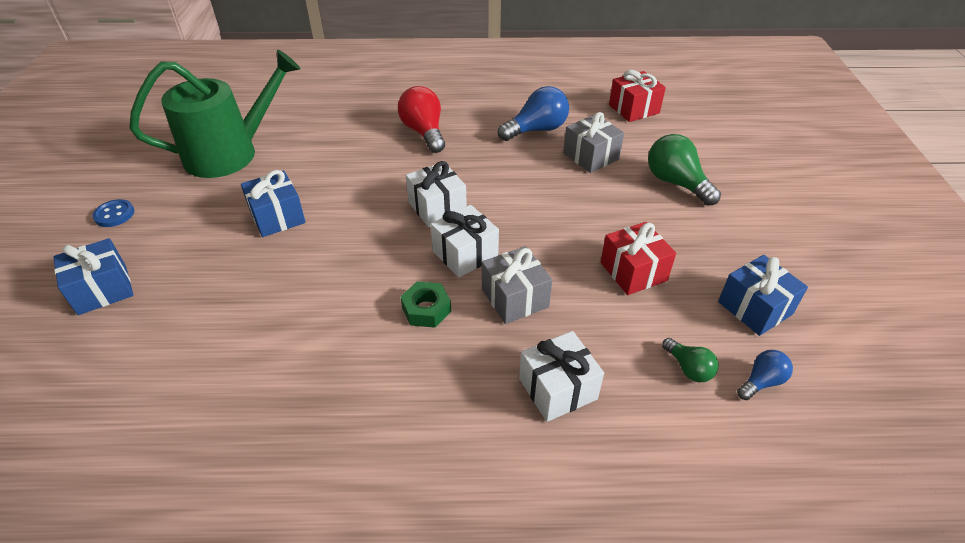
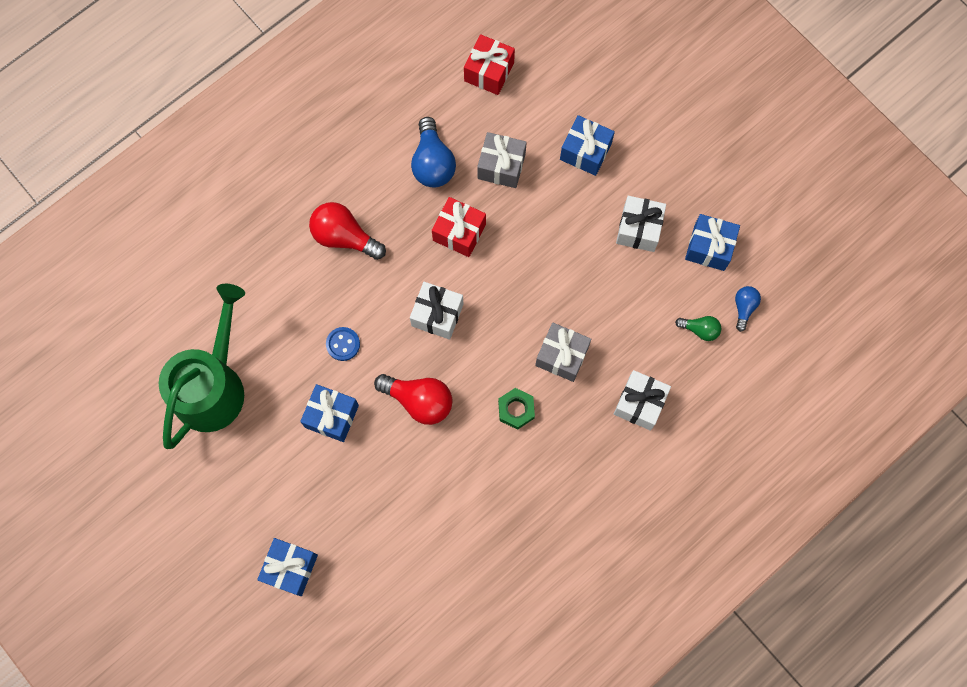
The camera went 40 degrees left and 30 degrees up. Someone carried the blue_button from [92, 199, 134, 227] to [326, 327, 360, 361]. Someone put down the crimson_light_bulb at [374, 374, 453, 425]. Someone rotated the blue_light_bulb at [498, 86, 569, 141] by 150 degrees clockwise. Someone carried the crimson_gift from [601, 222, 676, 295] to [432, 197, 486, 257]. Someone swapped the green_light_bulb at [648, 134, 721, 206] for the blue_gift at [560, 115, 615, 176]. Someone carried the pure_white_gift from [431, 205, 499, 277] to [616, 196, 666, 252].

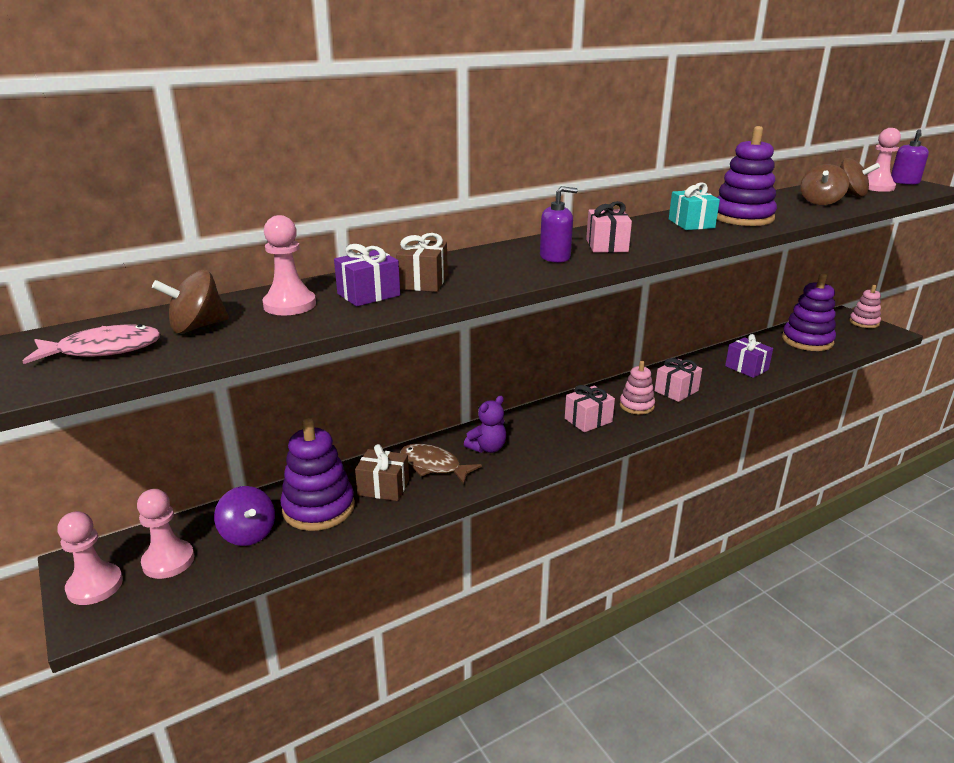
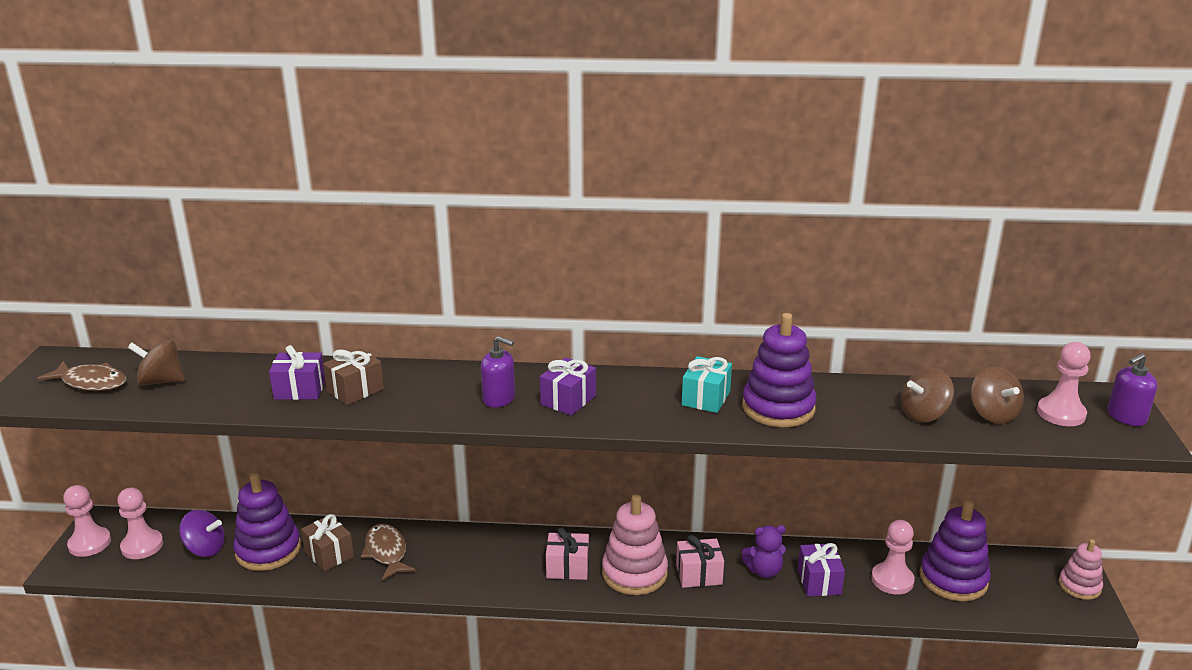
The camera went 35 degrees right and 0 degrees up. Someone repainted the rosy_toy_fish at [23, 324, 161, 364], which became the brown_toy_fish at [37, 361, 126, 391]. Someone rotated the violet_spinning_top at [214, 486, 275, 546] by 75 degrees counterclockwise. Someone repainted the rosy_gift at [586, 201, 632, 253], which became the violet_gift at [540, 358, 596, 415]. Someone scaled the rosy_ring_stacker at [620, 361, 655, 414] by 1.67. Someone carried the violet_teddy from [464, 396, 506, 453] to [742, 525, 786, 578]. Someone carried the rosy_game_pawn from [262, 215, 316, 316] to [871, 520, 915, 595].

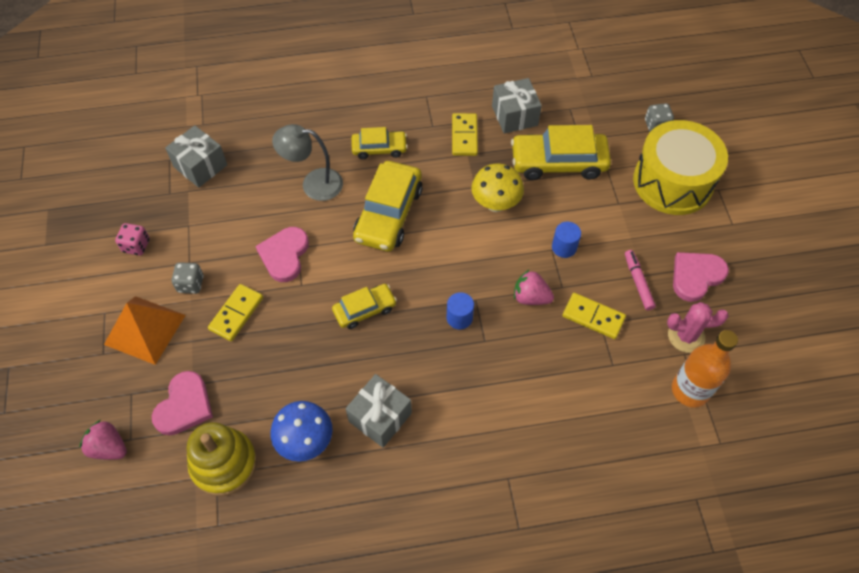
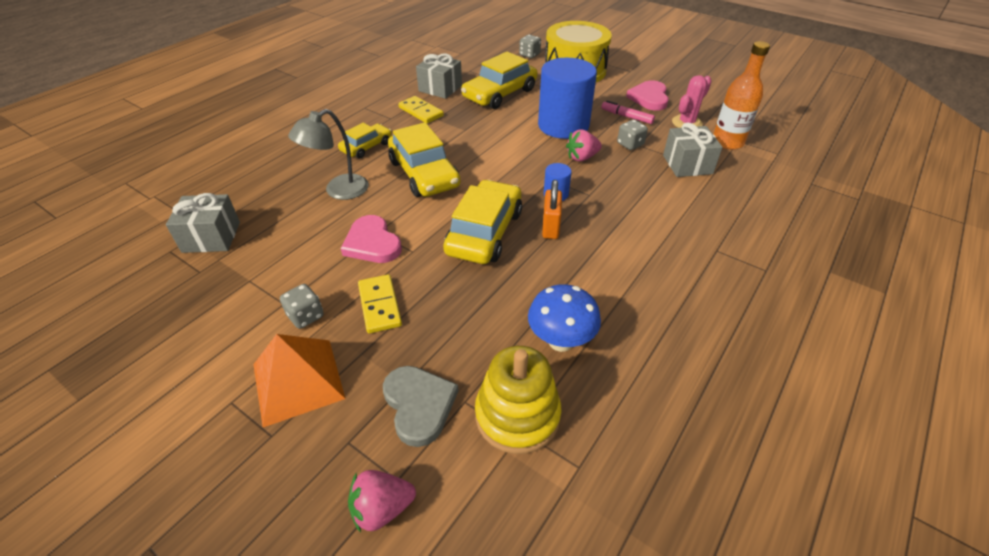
The camera went 45 degrees left and 15 degrees down. Someone repainted the rosy_heart at [152, 371, 213, 435], which became the grey_heart at [383, 366, 459, 447]. Someone scaled the bright_yellow_car at [332, 284, 397, 329] by 1.72. Someone scaled the blue_solid_cylinder at [552, 222, 581, 258] by 2.37. Someone put down the orange-coloured_padlock at [542, 180, 562, 239]. Someone swapped the bright_yellow_domino_tile at [562, 293, 626, 339] for the grey_dice at [617, 120, 648, 150]. Someone carried the grey_gift from [345, 374, 412, 448] to [663, 122, 723, 177]. Someone took away the rosy_dice at [115, 223, 150, 256]. Someone took away the bright_yellow_mushroom at [471, 164, 524, 212].

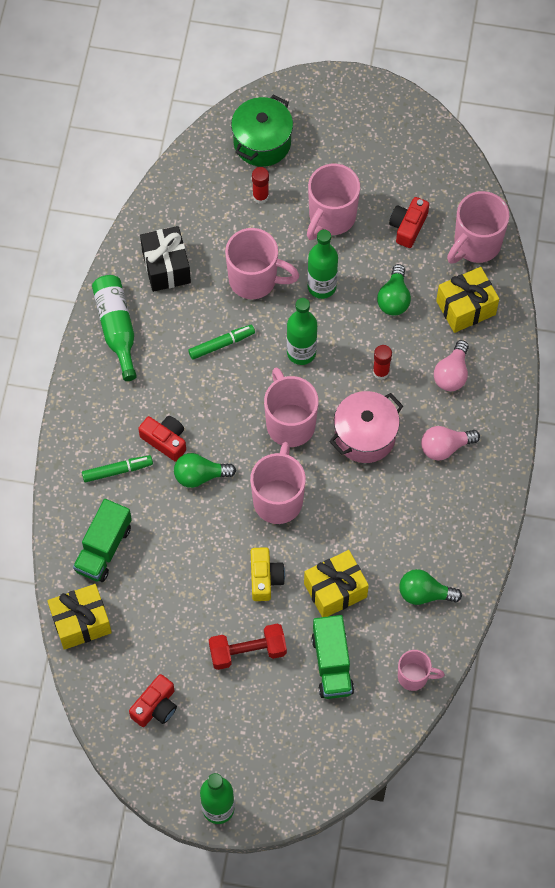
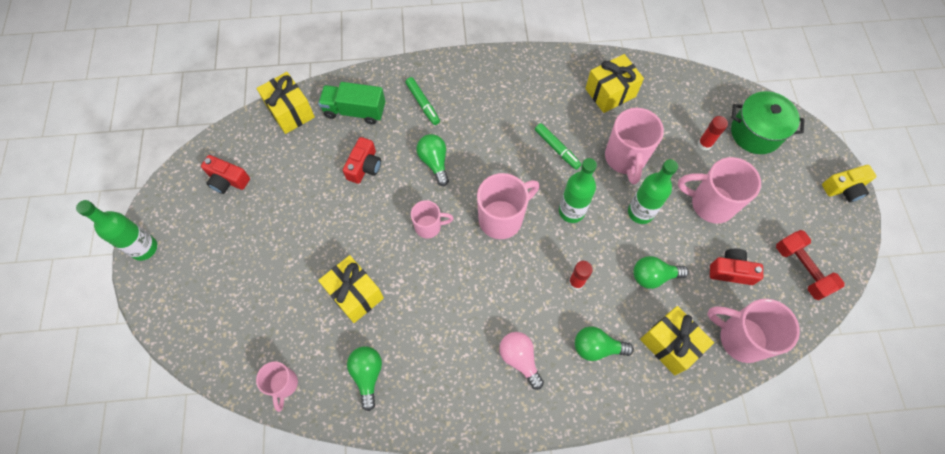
The camera went 75 degrees right and 0 degrees up. Someone carried the crimson_camera from [138, 416, 186, 462] to [343, 137, 381, 184]. Someone scaled the rosy_tea_mug at [250, 442, 306, 524] by 0.59. Someone repainted the rosy_light_bulb at [434, 340, 469, 391], which became the green_light_bulb at [575, 326, 634, 361]. Someone repainted the ebony_gift at [140, 226, 191, 292], which became the bright_yellow_gift at [585, 54, 644, 113]. Someone carried the crimson_dumbbell from [209, 623, 287, 670] to [776, 230, 844, 300]. Someone carried the bright_yellow_camera from [251, 547, 285, 601] to [822, 165, 876, 202]. Someone took away the green_bottle at [92, 275, 137, 381]. Someone took away the green_truck at [311, 615, 354, 699]. Someone took away the rosy_stockpot at [329, 391, 403, 463].

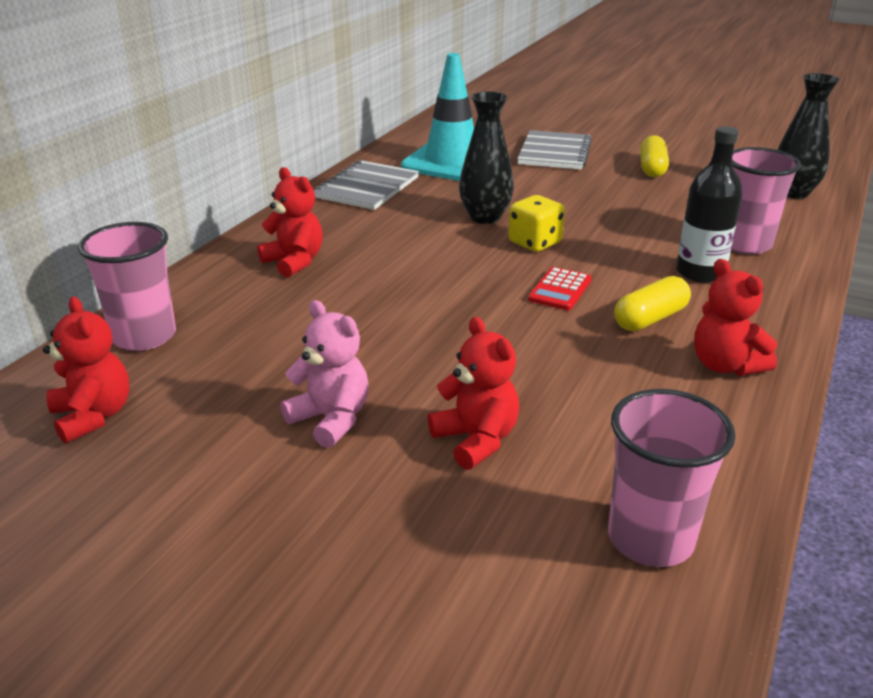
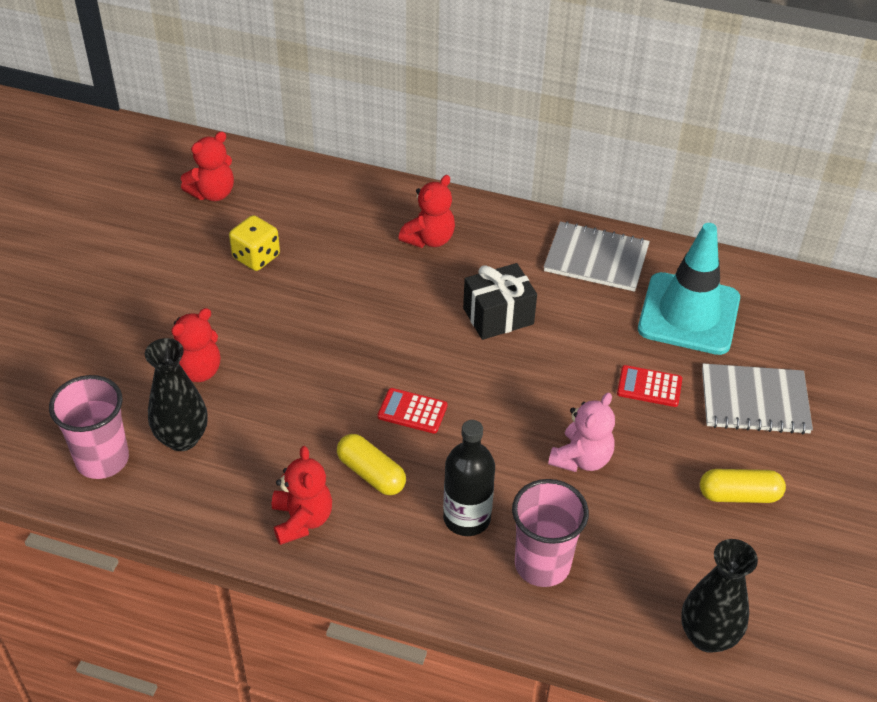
The camera went 80 degrees right and 15 degrees up. Someone carried the ebony_flower_vase from [459, 91, 514, 224] to [145, 338, 208, 451]. Someone carried the bright_yellow_dice from [508, 195, 565, 252] to [229, 215, 280, 271]. Someone rotated the crimson_teddy at [694, 259, 777, 376] by 120 degrees clockwise. Someone put down the ebony_gift at [463, 263, 537, 340]. Someone carried the rosy_teddy from [280, 300, 369, 448] to [548, 392, 615, 472]. Someone put down the crimson_adding_machine at [617, 365, 682, 407]. Someone took away the rosy_cup at [78, 222, 176, 351].

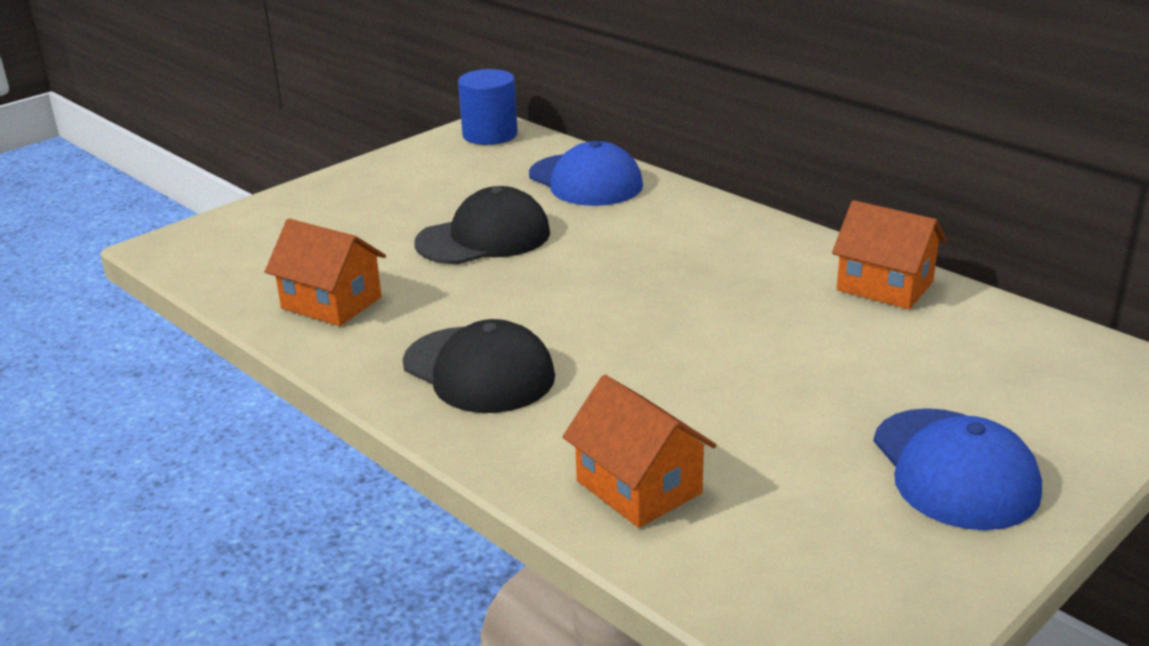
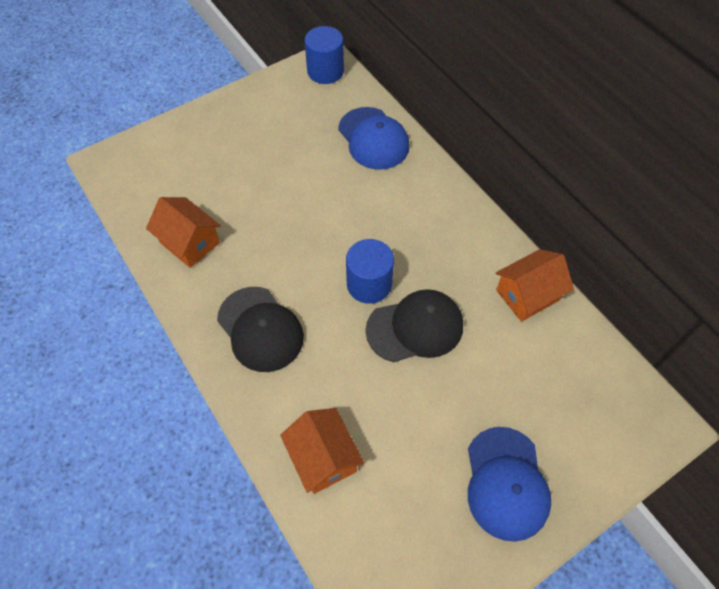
The camera went 10 degrees right and 30 degrees up. Someone put down the blue_solid_cylinder at [346, 239, 394, 304]. Someone carried the ebony_cap from [414, 186, 550, 264] to [366, 289, 463, 362]. Someone rotated the orange-coloured_house at [832, 200, 946, 309] by 75 degrees counterclockwise.

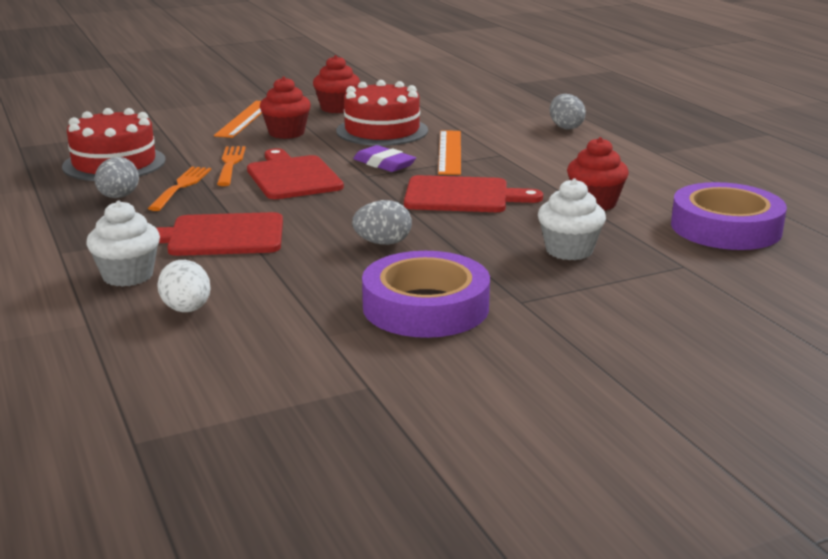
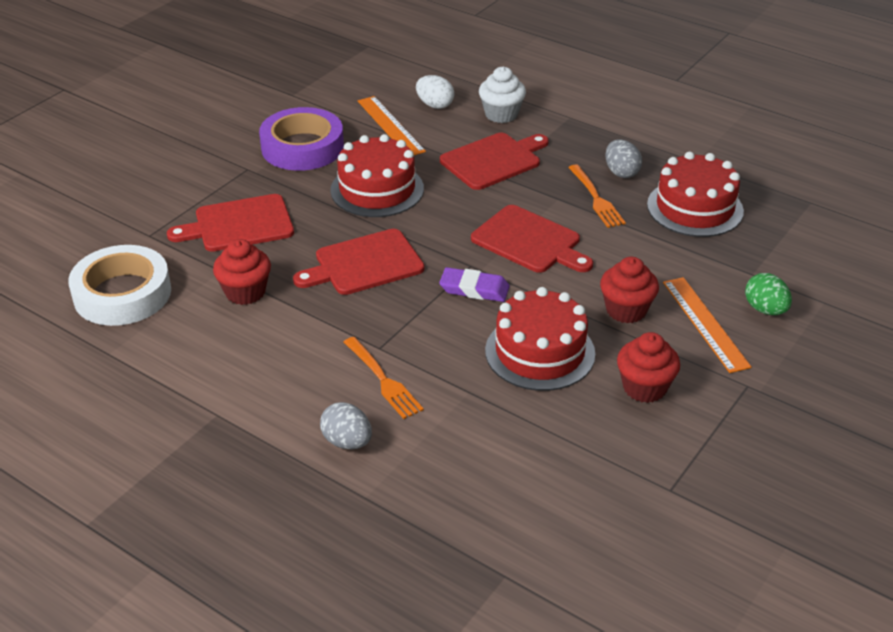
The camera went 150 degrees right and 15 degrees up. Someone repainted the violet_tape at [671, 182, 787, 250], which became the pure_white_tape at [68, 245, 171, 326]. Someone swapped the pure_white_muffin at [538, 178, 606, 260] for the crimson_chopping_board at [167, 194, 294, 252]. Someone swapped the grey_egg at [352, 200, 412, 245] for the crimson_gateau at [330, 134, 424, 217]. Someone carried the orange-coloured_dinner_fork from [217, 146, 246, 186] to [344, 337, 424, 419]. Someone carried the orange-coloured_ruler from [438, 131, 461, 175] to [358, 96, 426, 155]. Someone put down the green_egg at [745, 273, 792, 315].

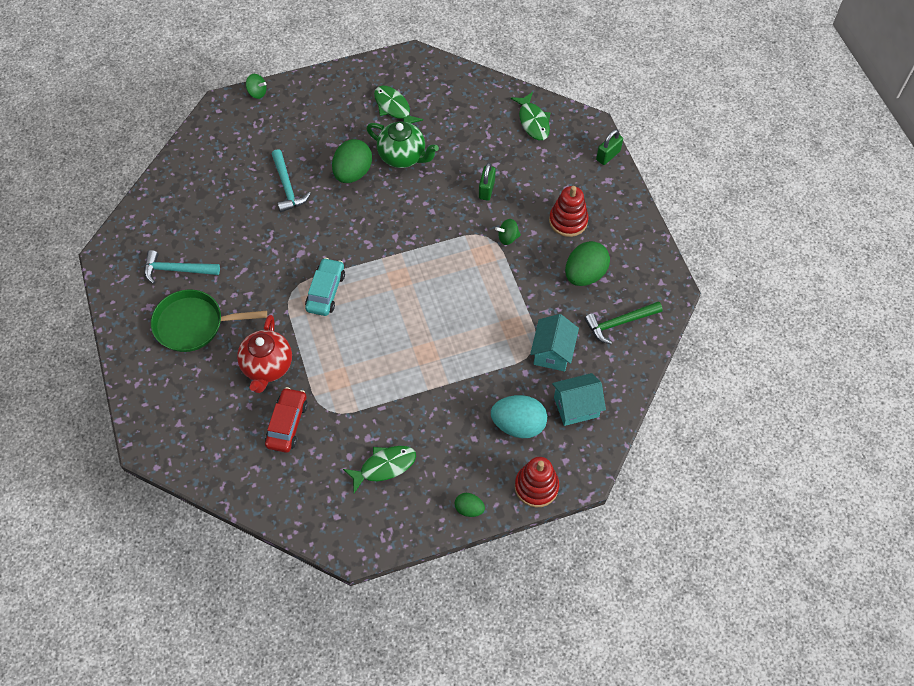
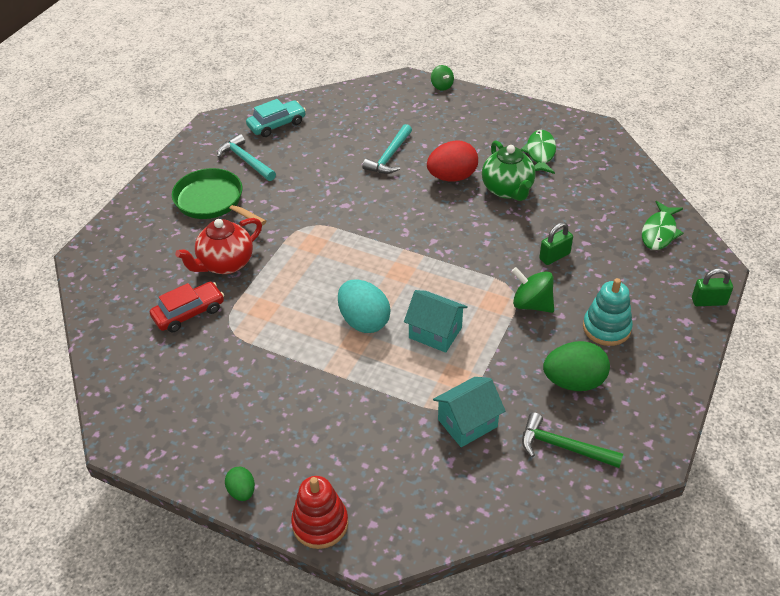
The camera went 45 degrees right and 15 degrees down. Someone carried the turquoise_car from [305, 258, 345, 316] to [246, 99, 306, 137]. Someone carried the turquoise_egg from [491, 395, 547, 438] to [338, 279, 391, 333]. Someone carried the turquoise_house from [552, 373, 606, 426] to [404, 290, 468, 353]. Someone repainted the green_egg at [332, 139, 372, 183], which became the crimson_egg at [427, 140, 478, 181]. Someone scaled the green_spinning_top at [495, 219, 521, 245] by 1.55. Someone repainted the crimson_ring_stacker at [549, 186, 589, 237], which became the turquoise_ring_stacker at [583, 278, 633, 346]. Someone took away the green_toy_fish at [343, 446, 416, 493].

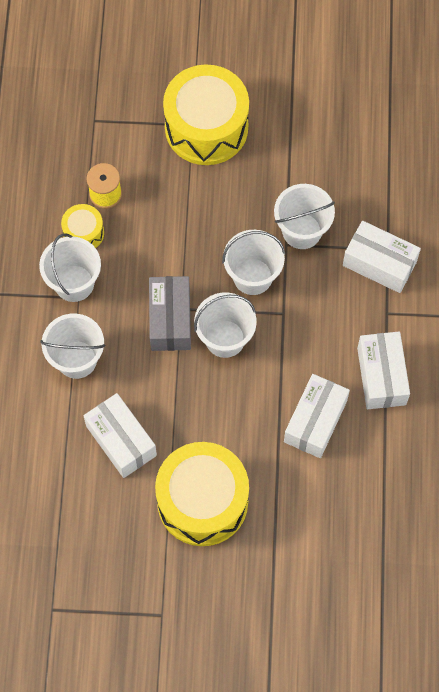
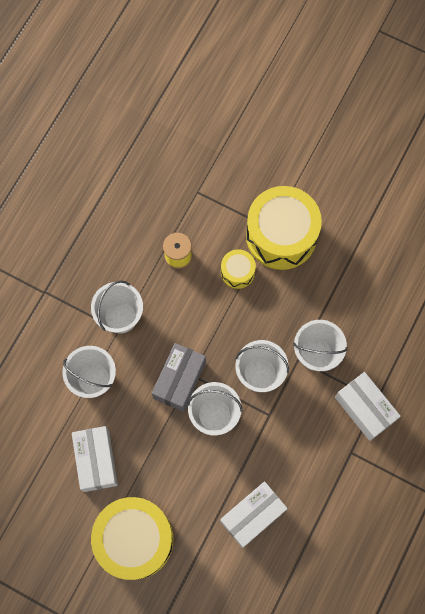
The camera went 25 degrees right and 5 degrees up. Someone carried the bright_yellow_toy_drum from [61, 204, 104, 248] to [221, 249, 256, 289]. Someone took away the pure_white_parcel at [357, 331, 410, 409].

